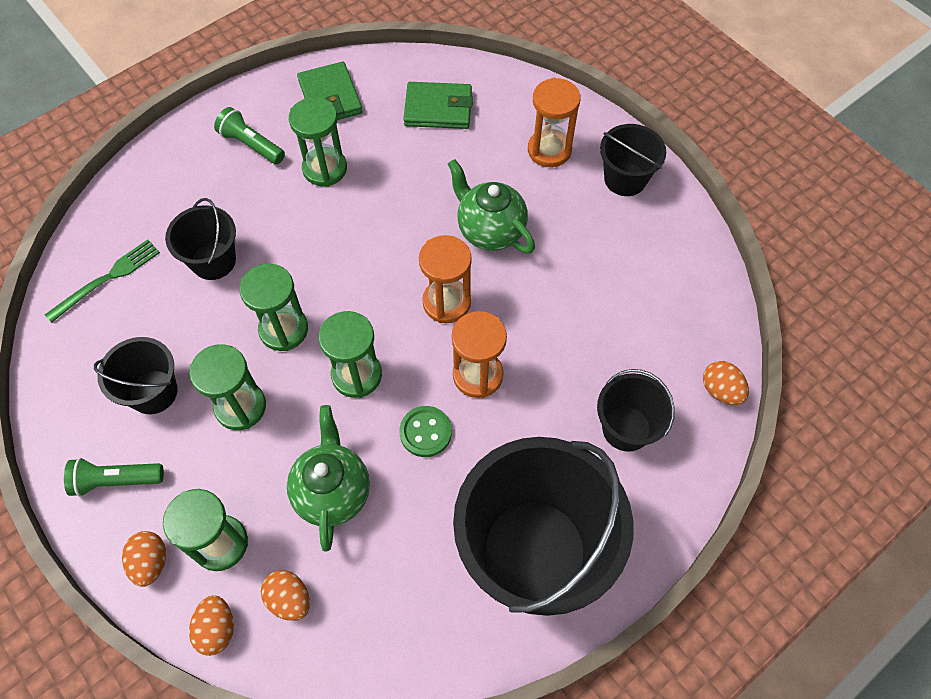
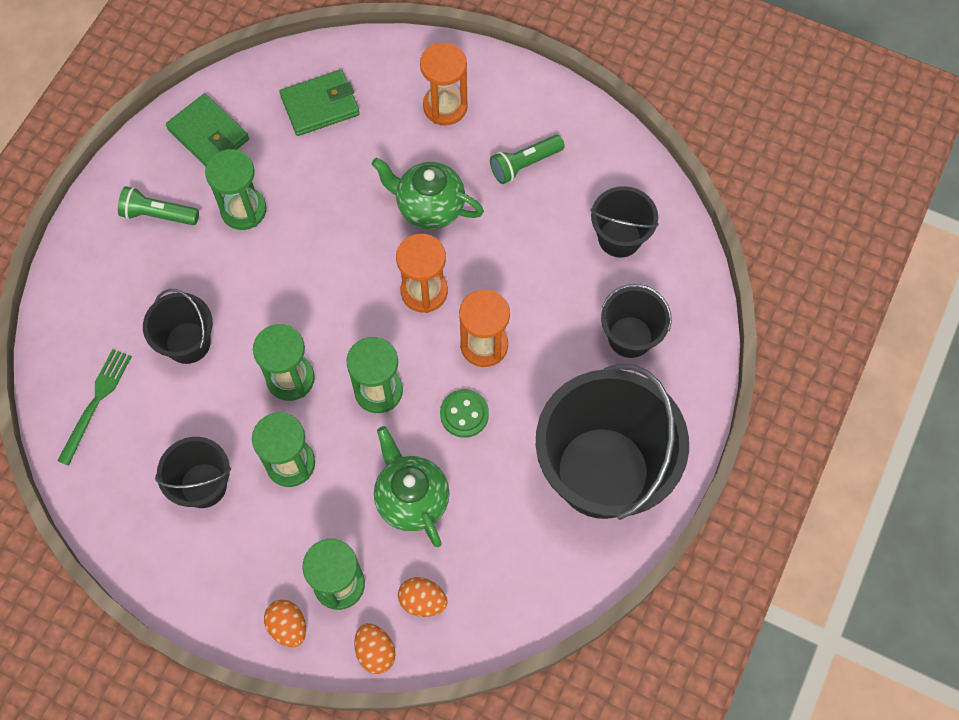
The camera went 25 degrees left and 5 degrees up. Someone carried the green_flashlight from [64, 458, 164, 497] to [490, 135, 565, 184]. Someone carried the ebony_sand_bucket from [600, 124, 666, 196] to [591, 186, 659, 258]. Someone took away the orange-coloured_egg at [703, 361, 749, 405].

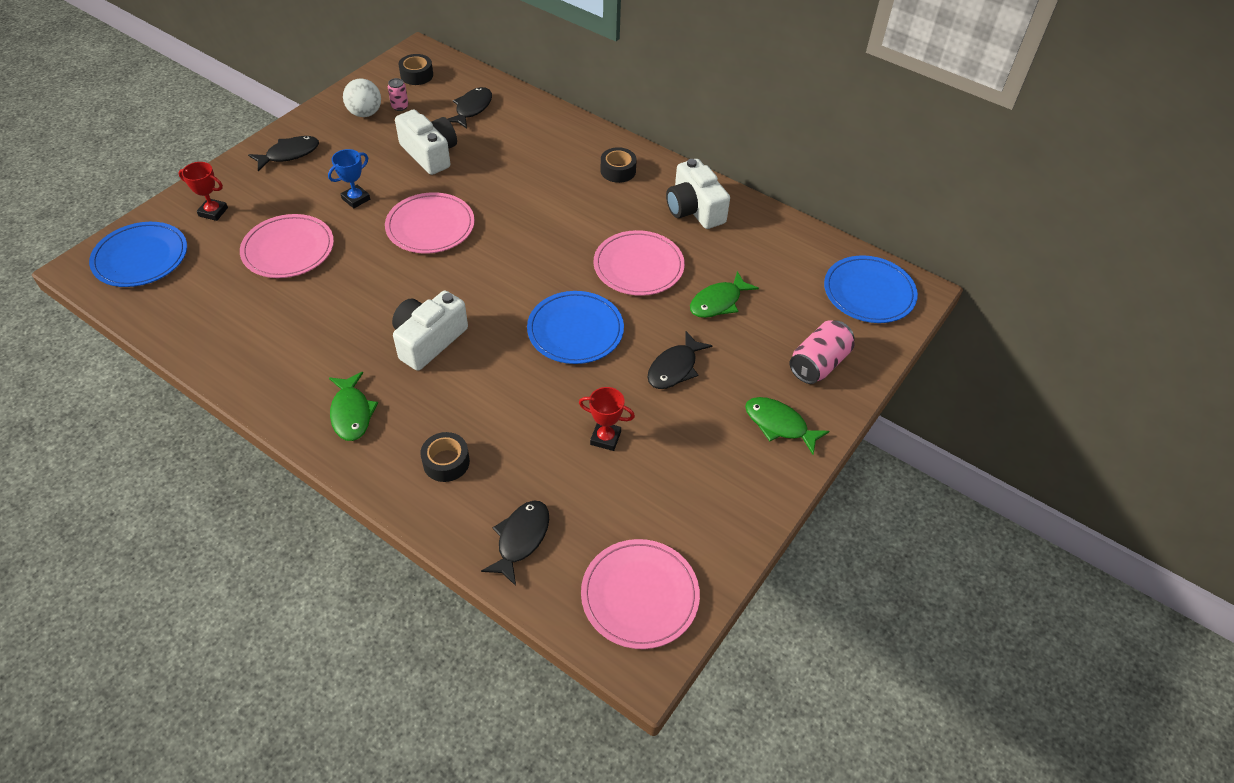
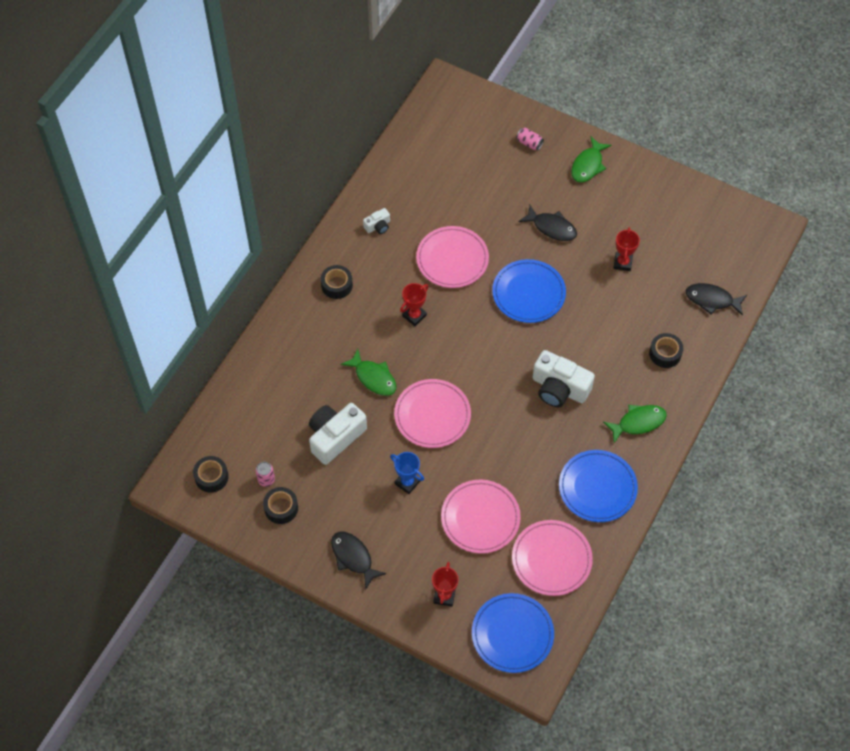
The camera went 95 degrees left and 10 degrees up. Someone swapped the pure_white_sphere at [343, 78, 381, 117] for the ebony_tape at [263, 487, 298, 524]. Someone carried the green_toy_fish from [690, 271, 759, 318] to [341, 349, 396, 396]. Someone scaled the pure_white_camera at [666, 159, 730, 229] by 0.48. Someone put down the crimson_trophy at [400, 283, 428, 326]. Someone carried the rosy_flat_dish from [581, 539, 700, 649] to [512, 520, 593, 596]. Someone scaled the rosy_tin at [790, 320, 854, 384] by 0.55. Someone carried the blue_flat_dish from [824, 255, 918, 323] to [559, 450, 638, 522]. Someone took away the ebony_toy_fish at [448, 87, 492, 129].

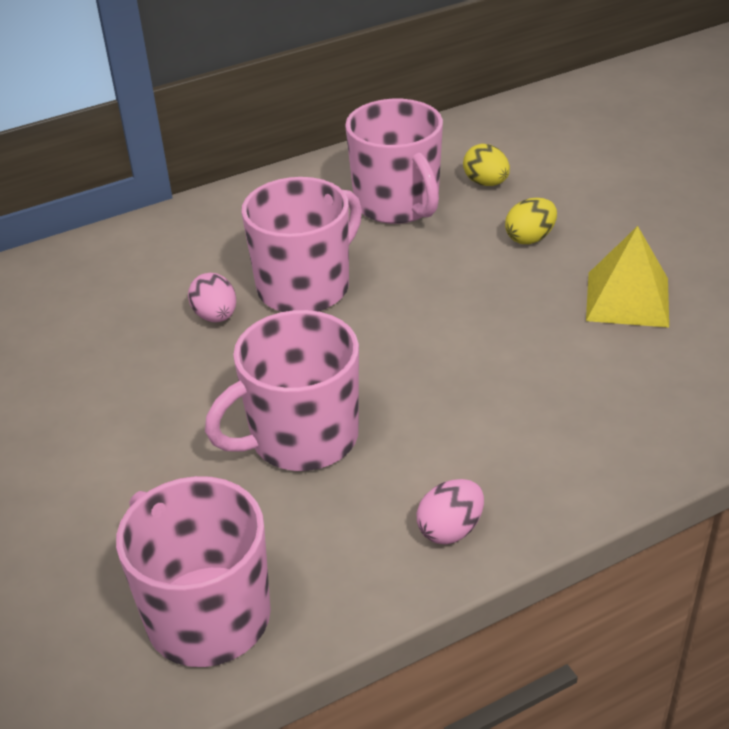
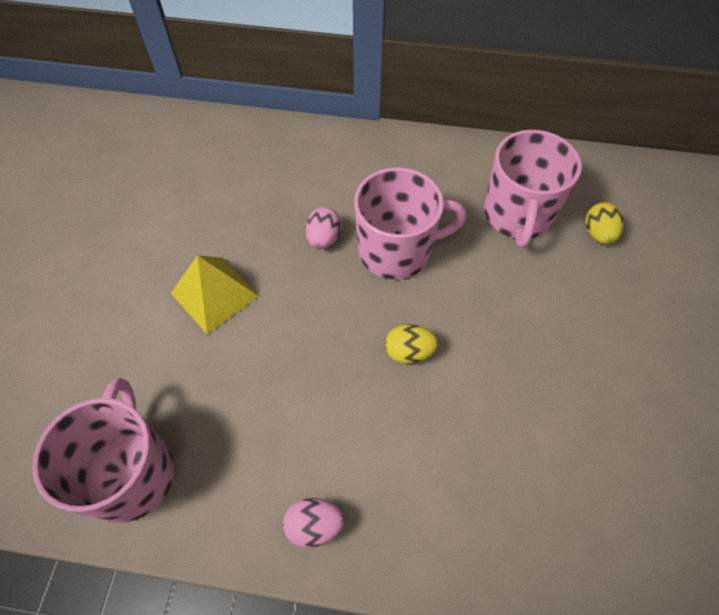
The camera went 35 degrees right and 20 degrees up. Someone carried the bright_yellow_solid_pyramid from [586, 226, 669, 328] to [171, 255, 259, 335]. Someone carried the bright_yellow_egg from [505, 198, 557, 244] to [385, 324, 438, 364]. Someone took away the rosy_tea_mug at [205, 310, 359, 471].

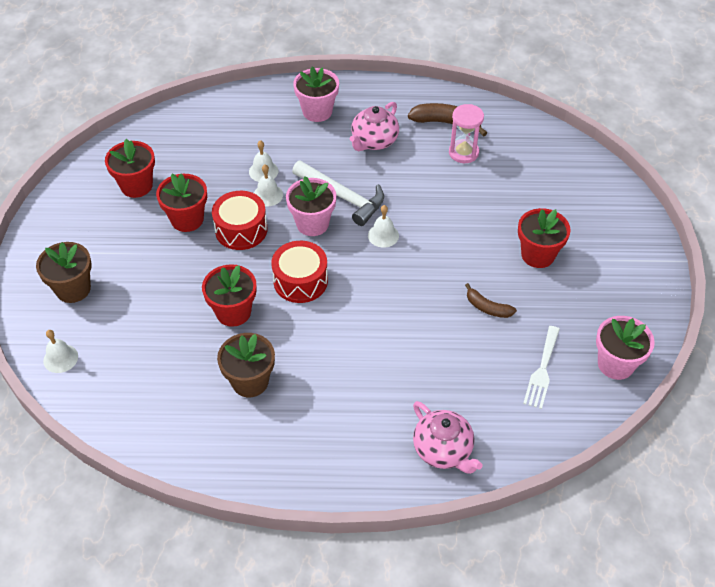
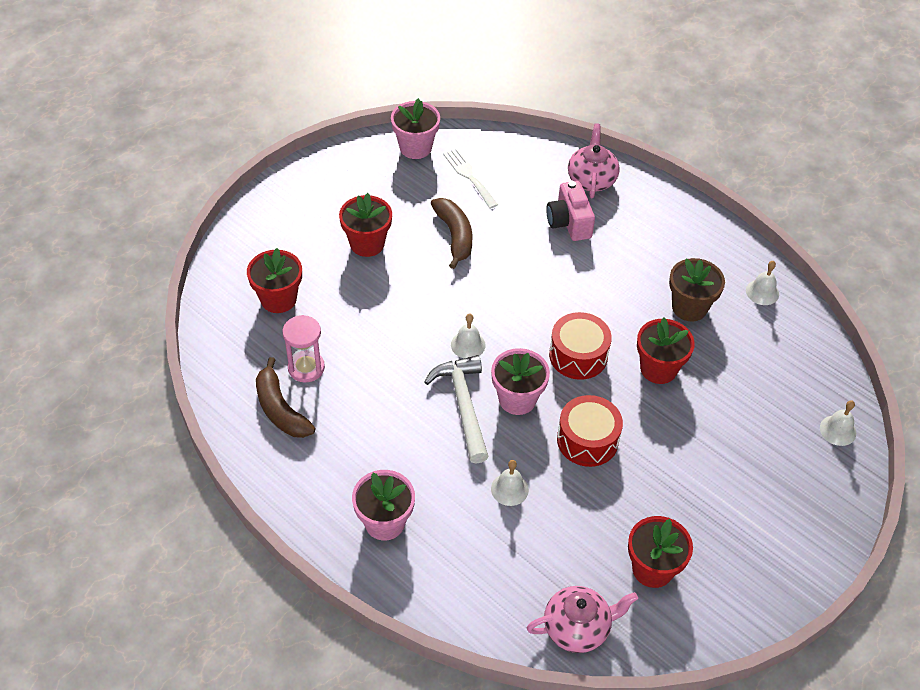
The camera went 140 degrees left and 0 degrees up. Someone carried the crimson_potted_plant from [156, 174, 207, 232] to [247, 248, 302, 313]. Someone scaled the brown_toy_banana at [465, 283, 517, 318] by 1.61. Someone rotated the pure_white_dinner_fork at [523, 326, 560, 409] by 90 degrees counterclockwise. Someone carried the rosy_tea_pot from [350, 102, 399, 151] to [527, 586, 638, 653]. Someone put down the rosy_camera at [546, 181, 595, 241]. Someone carried the pure_white_school_bell from [254, 165, 283, 206] to [746, 261, 779, 305]. Someone took away the brown_potted_plant at [36, 242, 92, 303].

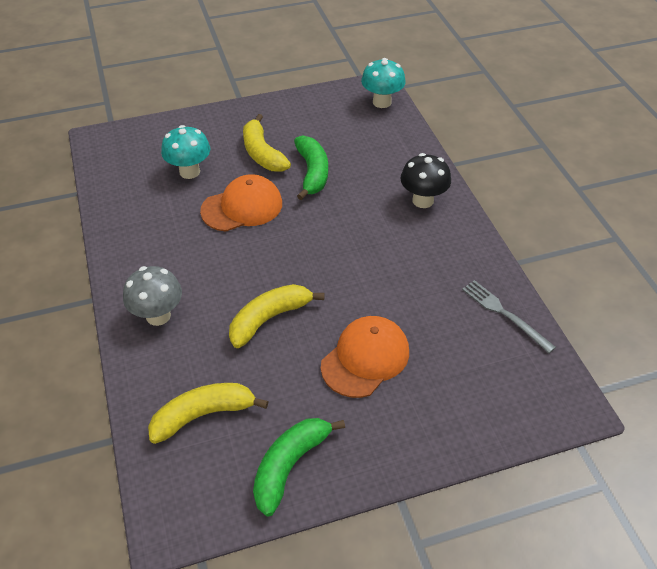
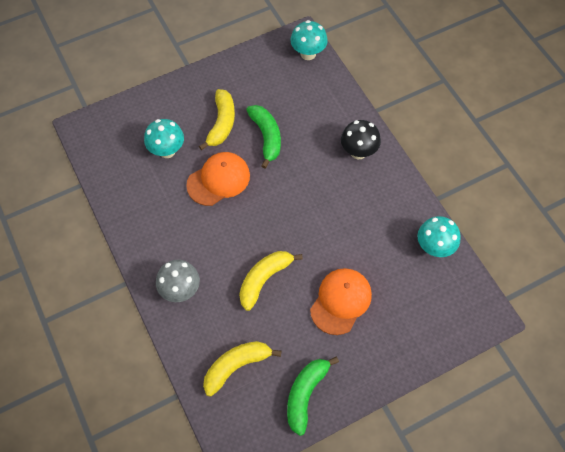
The camera went 10 degrees left and 15 degrees up. Someone rotated the bright_yellow_toy_banana at [243, 114, 291, 172] by 135 degrees counterclockwise. Someone swapped the grey_dinner_fork at [462, 280, 556, 353] for the turquoise_mushroom at [417, 216, 461, 257].

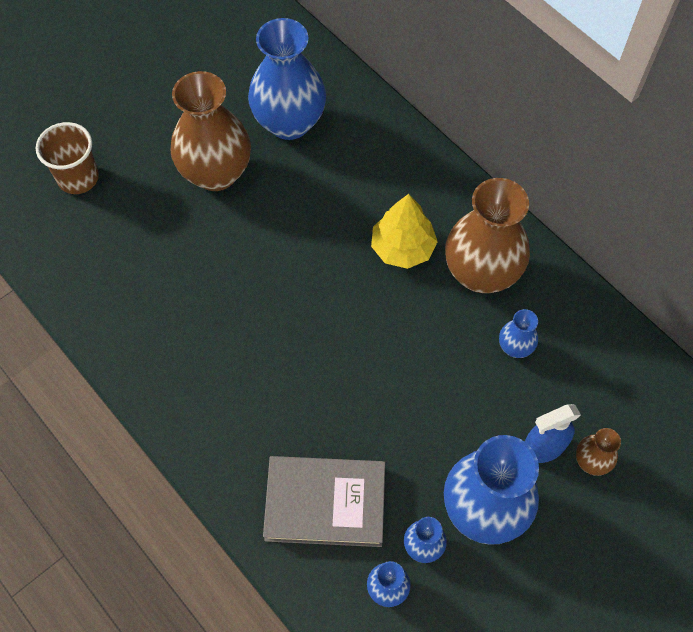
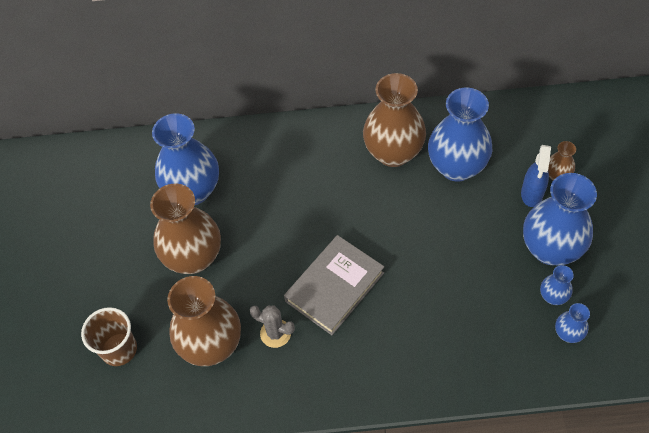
The camera went 50 degrees left and 5 degrees down. Someone put down the brown_flower_vase at [167, 276, 241, 366]. Someone put down the grey_prickly_plant at [250, 305, 295, 348]. Someone carried the grey_book from [263, 456, 385, 547] to [284, 235, 384, 335]. Someone scaled the blue_flower_vase at [499, 309, 538, 358] by 2.19. Someone took away the bright_yellow_tree at [371, 194, 438, 269].

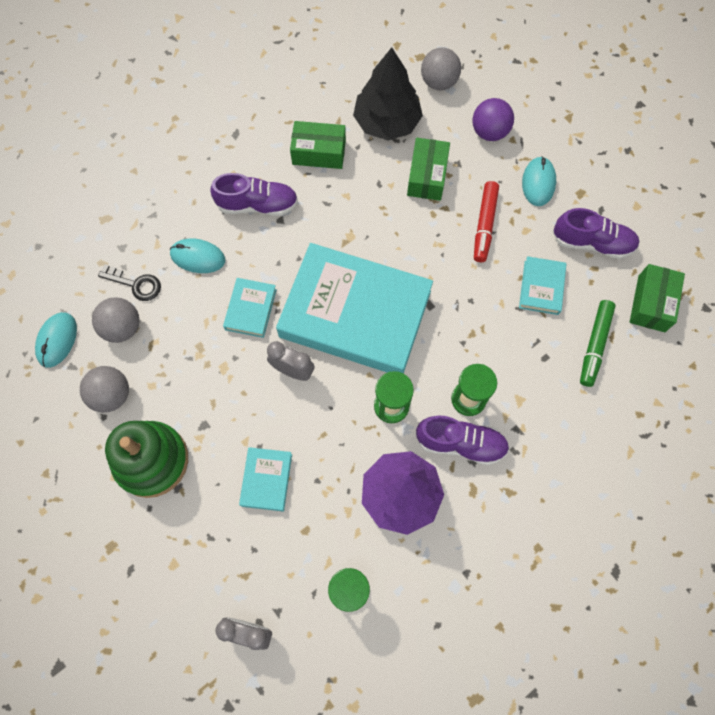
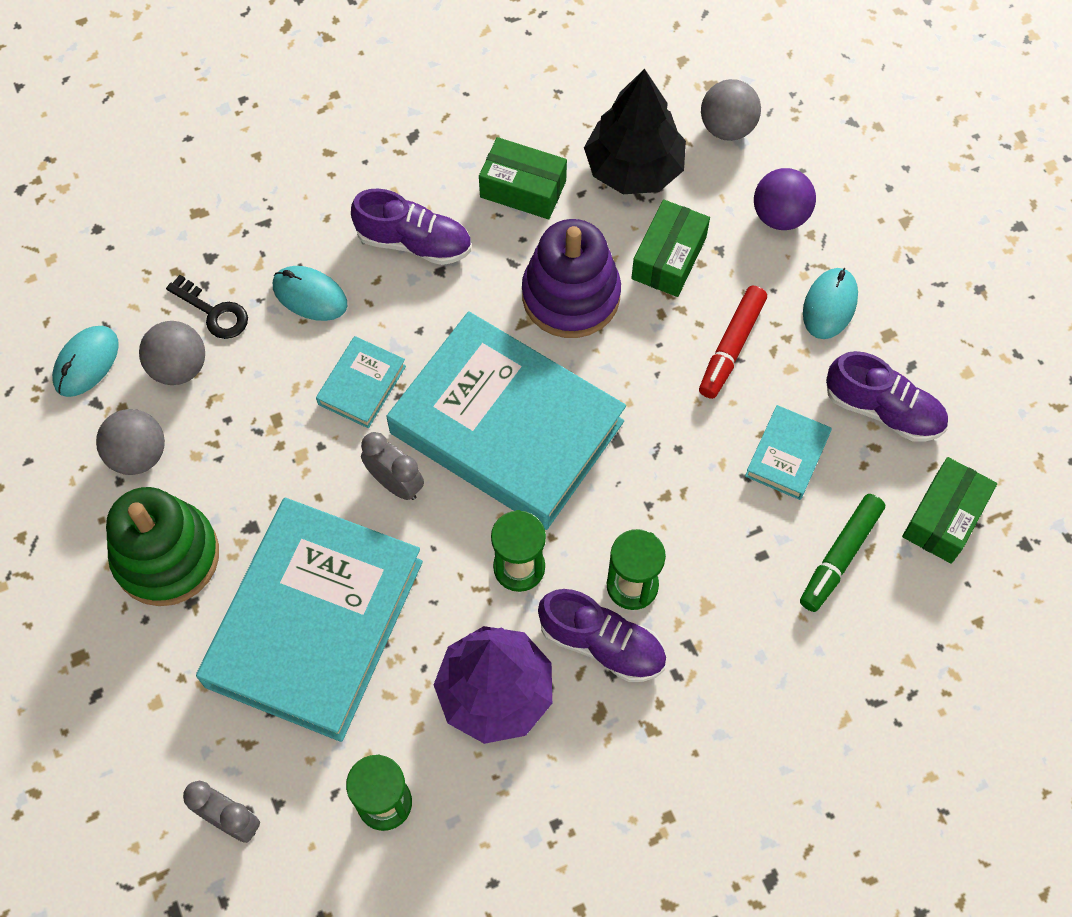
The camera went 15 degrees right and 5 degrees down. Someone scaled the turquoise_book at [239, 447, 292, 512] by 2.40. Someone put down the violet_ring_stacker at [522, 219, 621, 338].

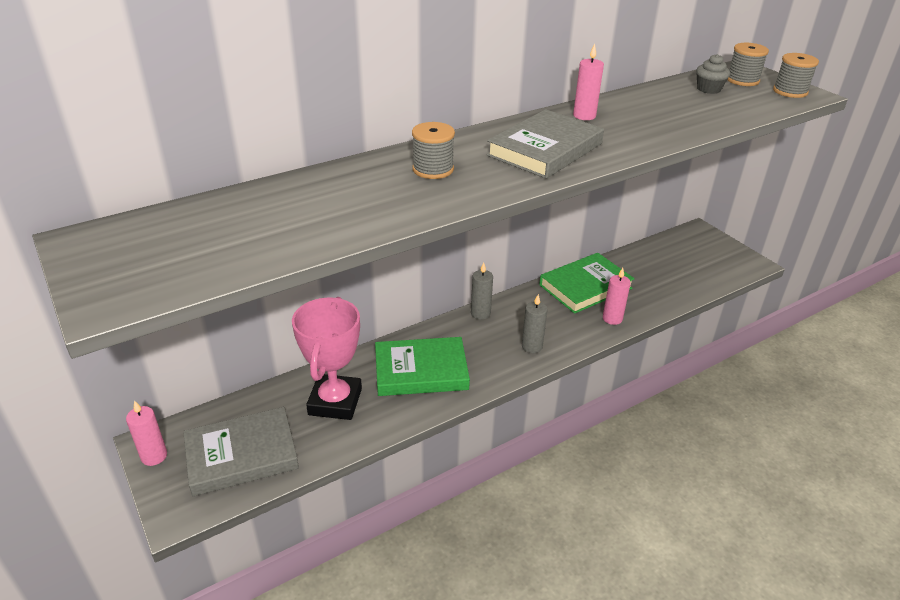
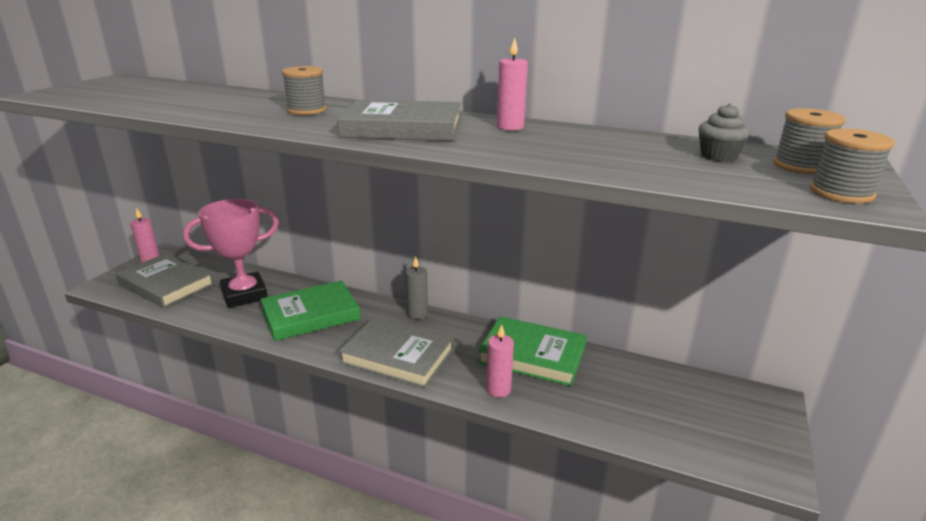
The camera went 55 degrees right and 10 degrees down. Someone rotated the green_book at [375, 337, 470, 396] by 75 degrees counterclockwise. Someone swapped the grey_candle at [522, 294, 548, 353] for the grey_book at [339, 317, 454, 388].

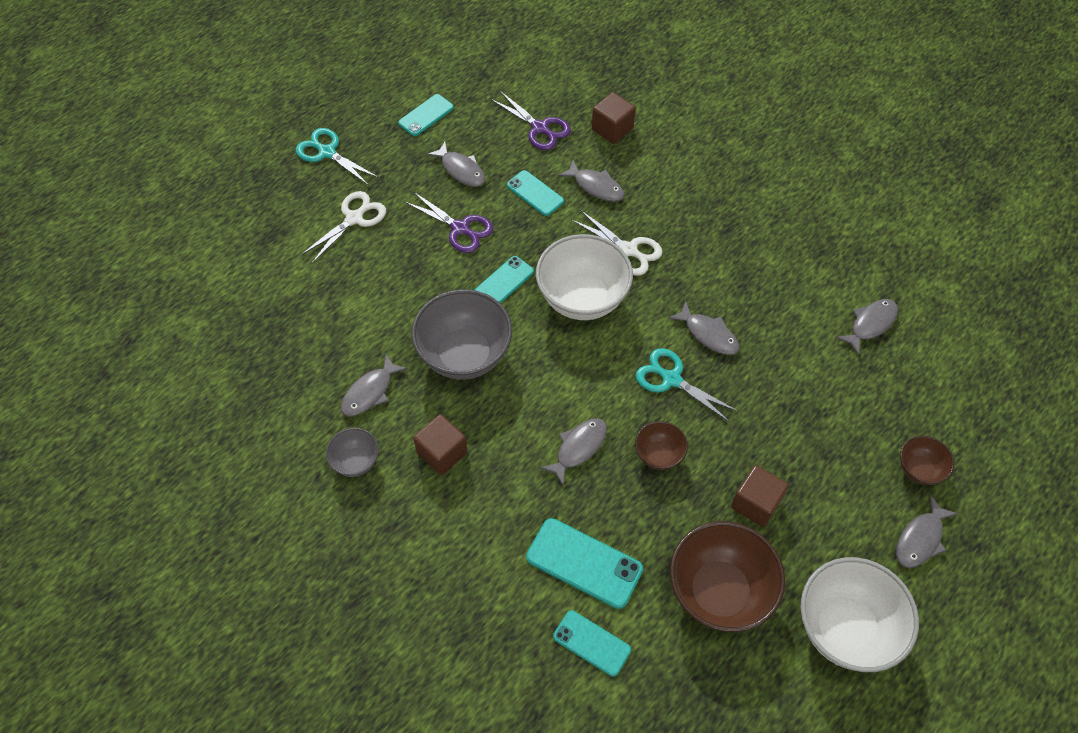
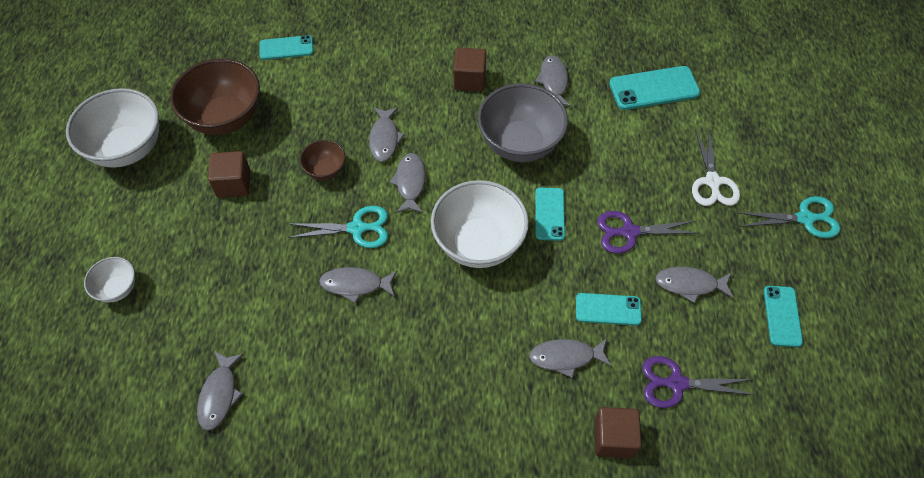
The camera went 140 degrees right and 0 degrees up. Someone repainted the brown_serving_bowl at [900, 436, 954, 485], which became the pure_white_serving_bowl at [84, 257, 135, 303]. Someone carried the grey_toy_fish from [896, 495, 958, 568] to [389, 153, 426, 213]. Someone carried the turquoise_phone from [526, 518, 643, 609] to [609, 66, 700, 110]. Someone took away the grey_serving_bowl at [326, 428, 379, 477]. Someone took away the pure_white_scissors at [572, 210, 663, 276].

